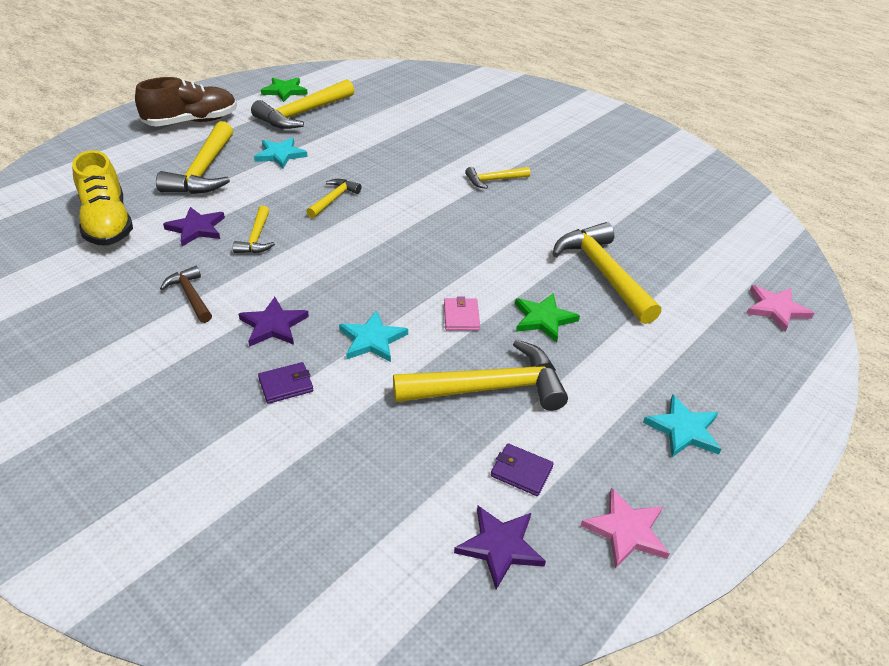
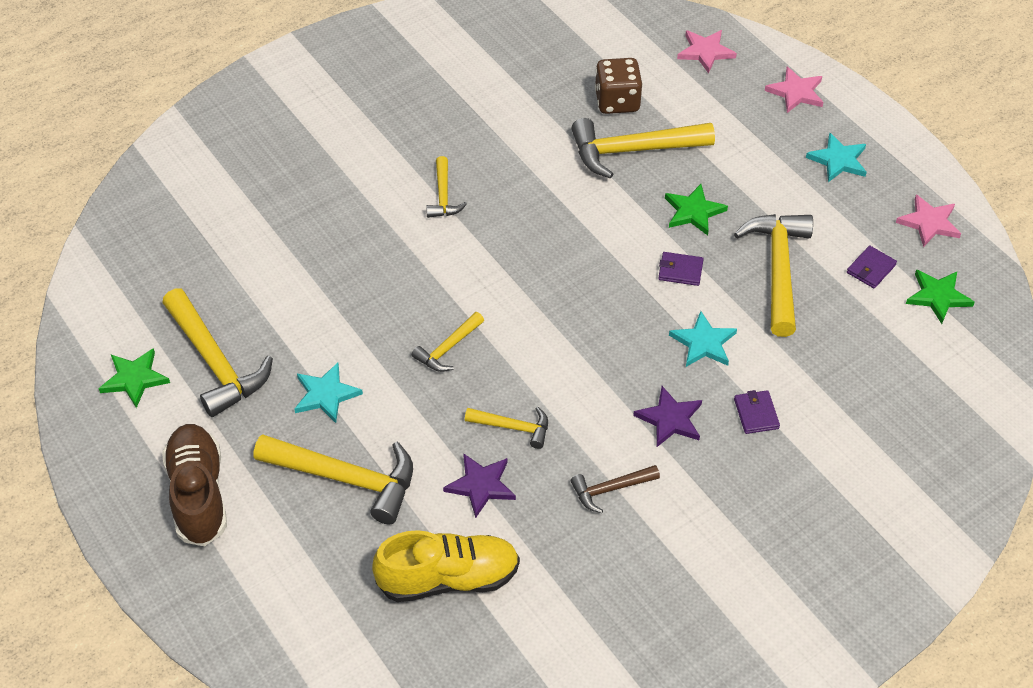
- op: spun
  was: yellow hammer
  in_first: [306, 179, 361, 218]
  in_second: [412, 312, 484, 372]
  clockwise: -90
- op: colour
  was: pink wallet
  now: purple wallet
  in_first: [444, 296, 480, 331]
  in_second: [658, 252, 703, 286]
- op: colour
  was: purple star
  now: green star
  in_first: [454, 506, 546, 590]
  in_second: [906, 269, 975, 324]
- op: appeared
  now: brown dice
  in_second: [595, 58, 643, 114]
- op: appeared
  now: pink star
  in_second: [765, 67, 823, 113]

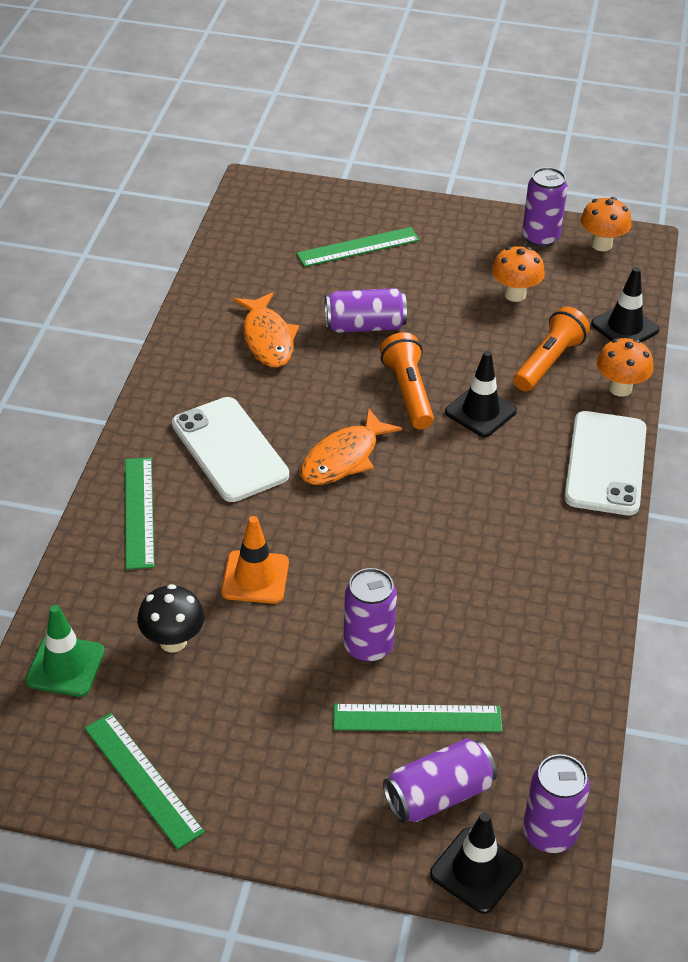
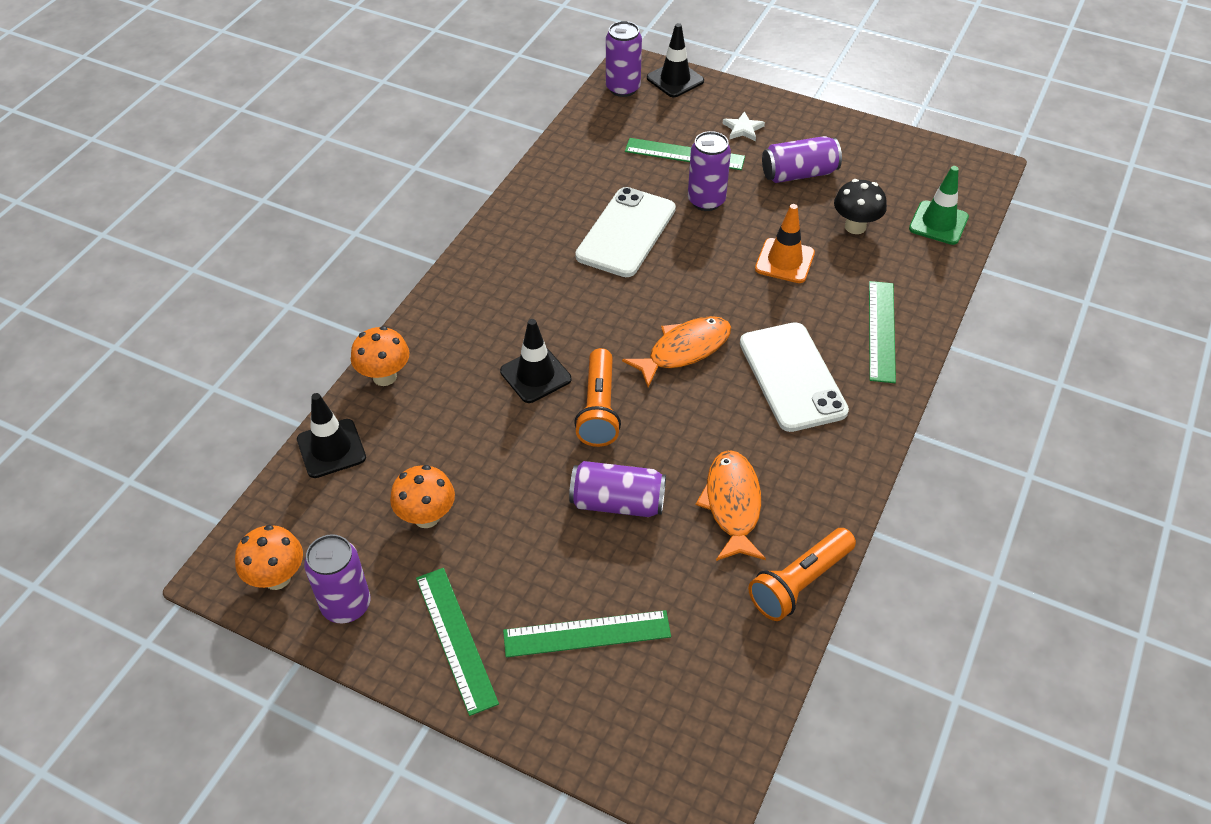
- op: relocated
  was: orange flashlight
  in_first: [514, 306, 590, 392]
  in_second: [748, 528, 856, 621]
- op: relocated
  was: white phone
  in_first: [564, 411, 647, 515]
  in_second: [575, 187, 676, 277]
- op: relocated
  was: green ruler
  in_first: [85, 713, 205, 850]
  in_second: [416, 568, 499, 716]
- op: relocated
  was: purple can
  in_first: [383, 738, 497, 823]
  in_second: [762, 136, 842, 183]
- op: appeared
  now: white star
  in_second: [723, 111, 765, 141]

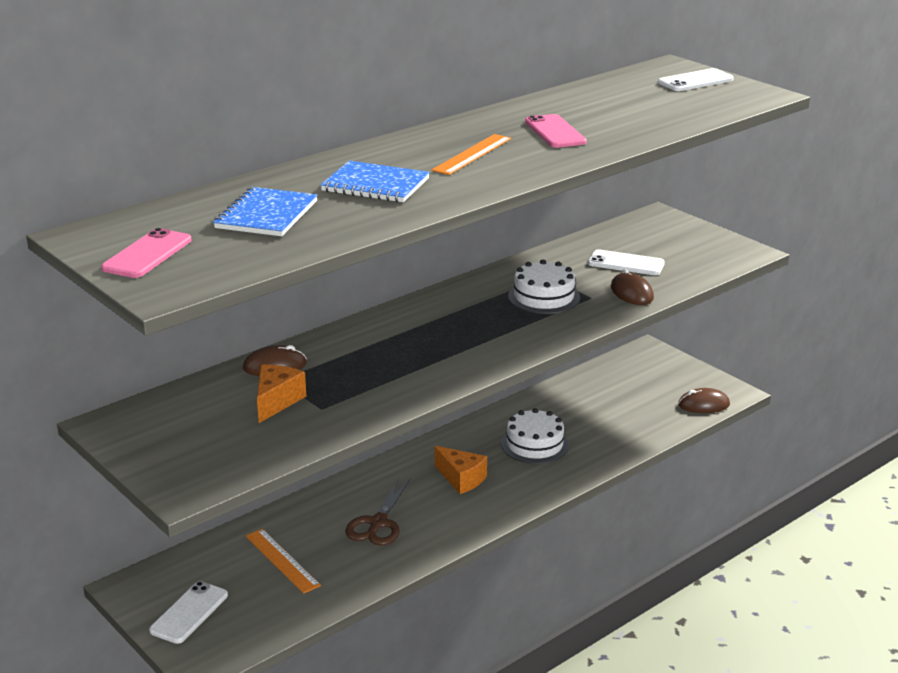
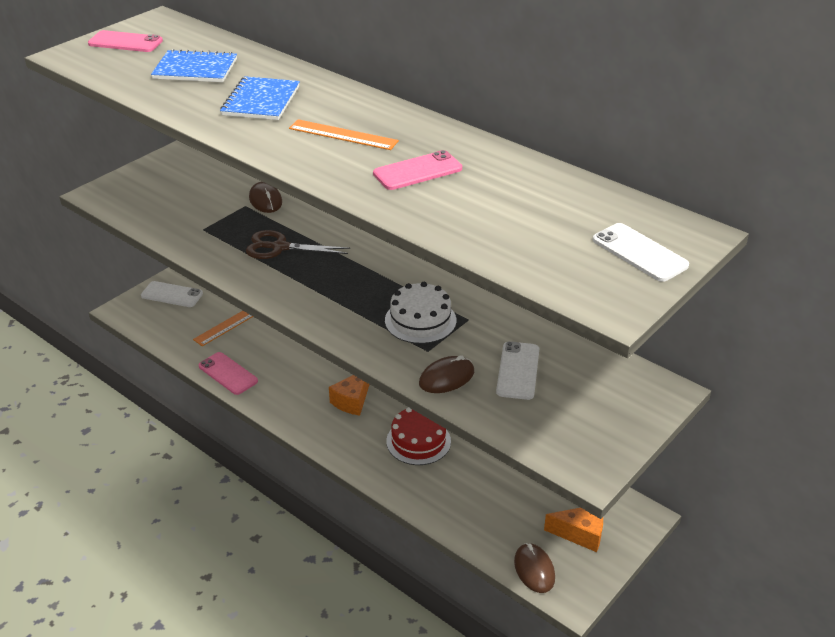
- op: relocated
  was: orange cheese
  in_first: [257, 365, 306, 423]
  in_second: [544, 508, 603, 552]
- op: colour
  was: white cake
  now: red cake
  in_first: [501, 408, 569, 464]
  in_second: [386, 407, 451, 465]
- op: relocated
  was: brown scissors
  in_first: [345, 477, 410, 545]
  in_second: [246, 230, 350, 259]
- op: appeared
  now: pink phone
  in_second: [198, 352, 258, 395]

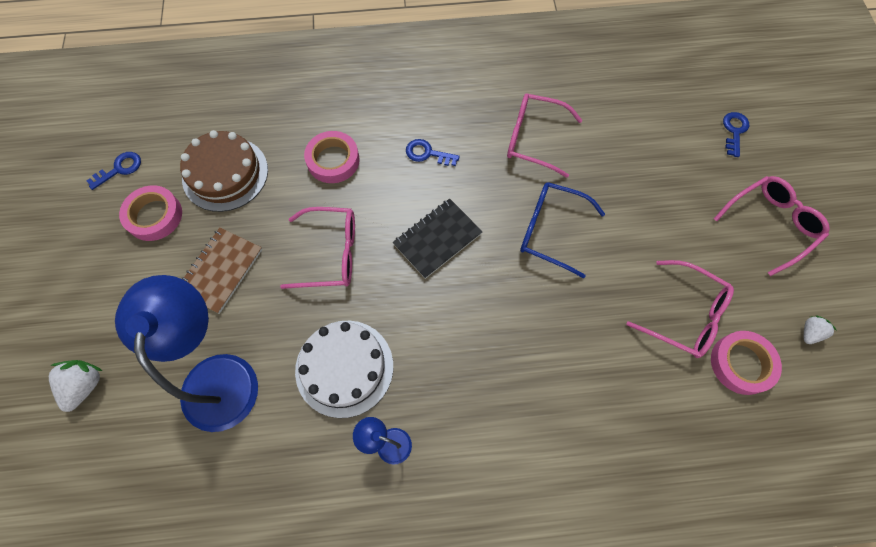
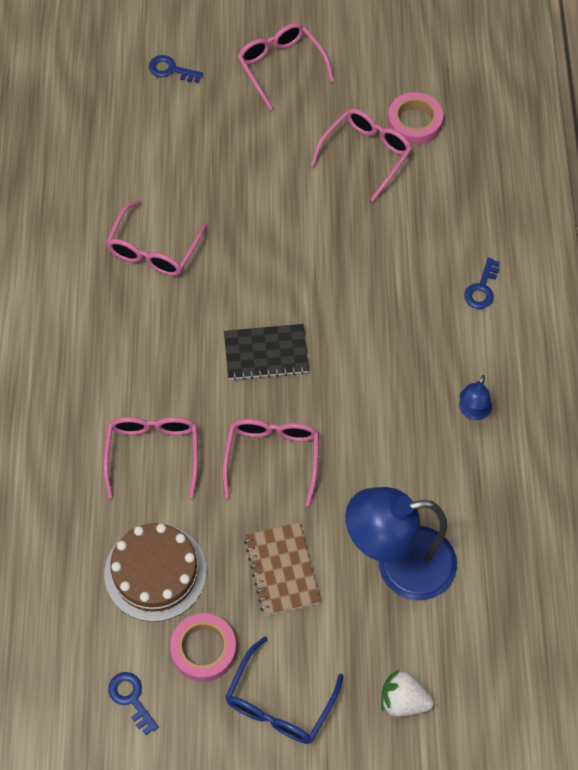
- op: exchanged
  was: pink tape
  now: pink glasses
  in_first: [304, 131, 360, 183]
  in_second: [103, 417, 198, 499]
- op: relocated
  was: blue key
  in_first: [406, 139, 460, 166]
  in_second: [464, 258, 500, 309]
- op: relocated
  was: blue glasses
  in_first: [520, 182, 605, 278]
  in_second: [225, 636, 344, 744]
- op: spun
  was: black notebook
  in_first: [393, 199, 483, 279]
  in_second: [224, 324, 309, 381]
  clockwise: -60
- op: spun
  was: brown notebook
  in_first: [182, 228, 262, 314]
  in_second: [244, 522, 321, 616]
  clockwise: 45
- op: missing
  was: white strawberry
  in_first: [804, 315, 836, 344]
- op: missing
  was: white cake
  in_first: [295, 321, 393, 418]

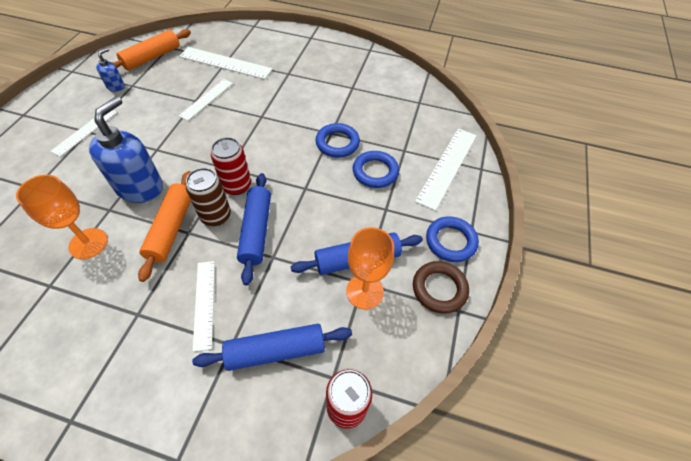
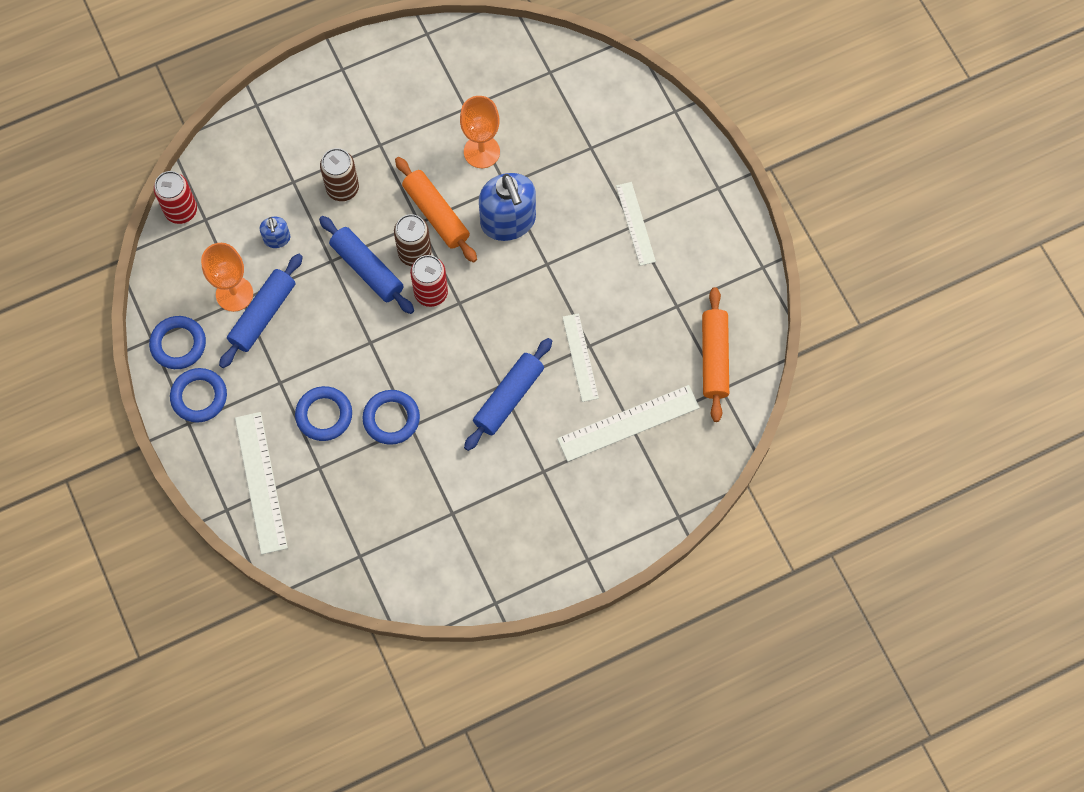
- op: relocated
  was: blue soap dispenser
  in_first: [96, 48, 125, 92]
  in_second: [260, 217, 290, 248]
- op: exchanged
  was: white ruler
  now: brown can
  in_first: [193, 261, 215, 352]
  in_second: [320, 148, 359, 201]
- op: colour
  was: brown ring
  now: blue ring
  in_first: [413, 261, 469, 314]
  in_second: [149, 316, 206, 369]
- op: relocated
  was: blue rolling pin
  in_first: [192, 324, 352, 371]
  in_second: [464, 338, 552, 451]

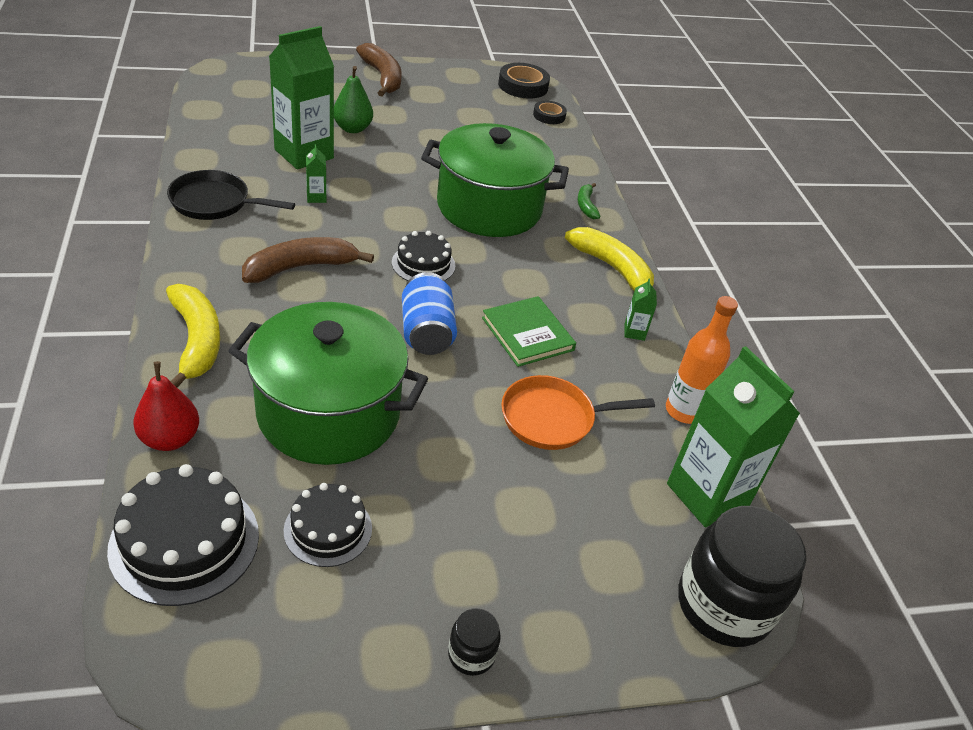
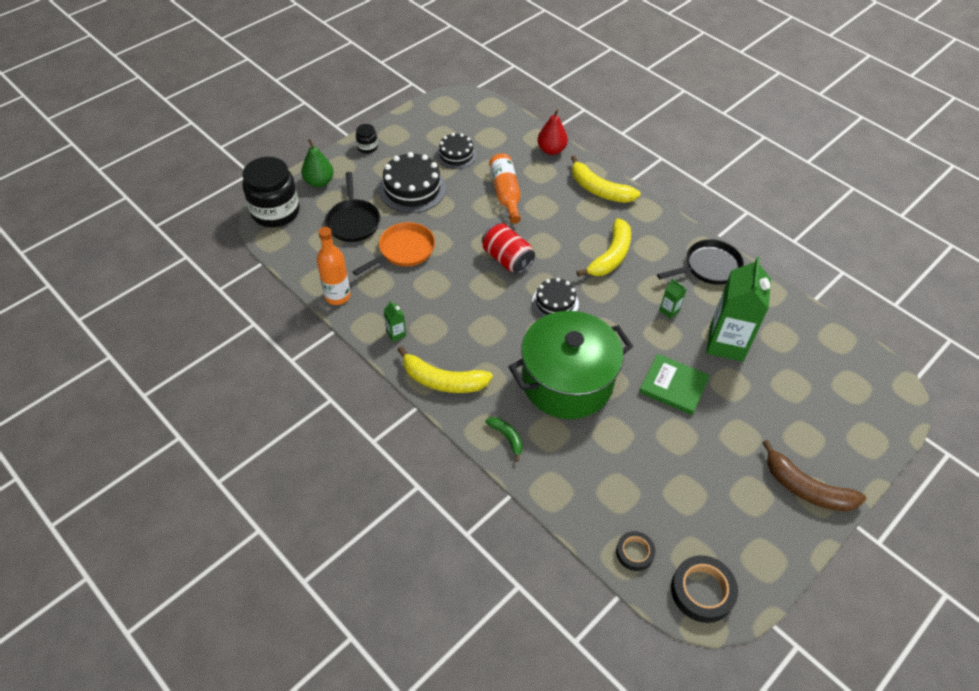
- op: relocated
  was: green pear
  in_first: [334, 66, 373, 133]
  in_second: [301, 139, 334, 187]
- op: colour
  was: brown banana
  now: yellow banana
  in_first: [242, 237, 374, 283]
  in_second: [577, 218, 631, 277]
- op: colour
  was: blue can
  now: red can
  in_first: [402, 272, 457, 355]
  in_second: [482, 223, 535, 274]
- op: relocated
  was: green book
  in_first: [482, 296, 576, 367]
  in_second: [639, 354, 710, 415]
- op: exchanged
  was: green pot
  now: orange bottle
  in_first: [228, 302, 428, 465]
  in_second: [489, 153, 521, 224]
- op: missing
  was: green carton
  in_first: [667, 346, 800, 527]
- op: relocated
  was: black cake
  in_first: [107, 464, 259, 606]
  in_second: [379, 152, 446, 213]
- op: appeared
  now: black pan
  in_second: [325, 172, 380, 242]

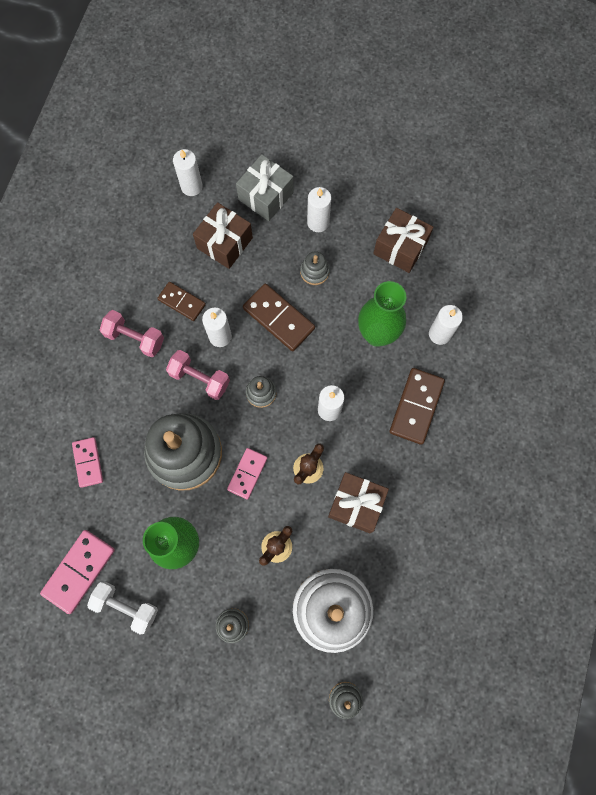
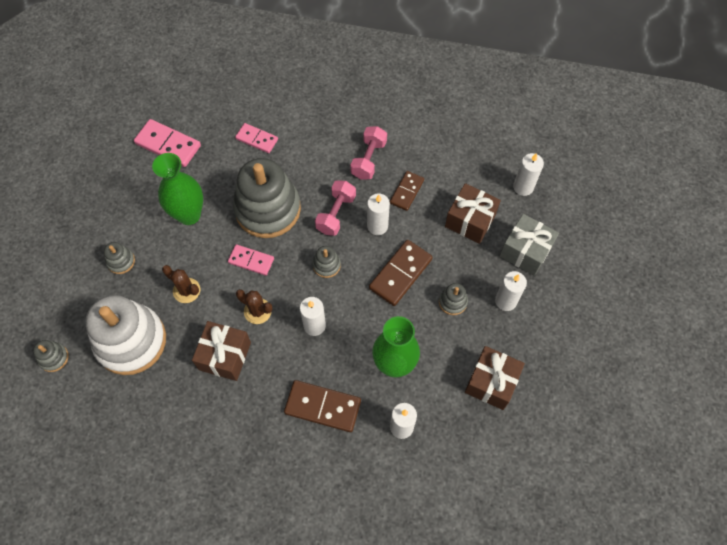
- op: spun
  was: pink domino
  in_first: [72, 437, 103, 488]
  in_second: [235, 123, 278, 153]
  clockwise: 45
- op: missing
  was: white dumbbell
  in_first: [87, 582, 158, 635]

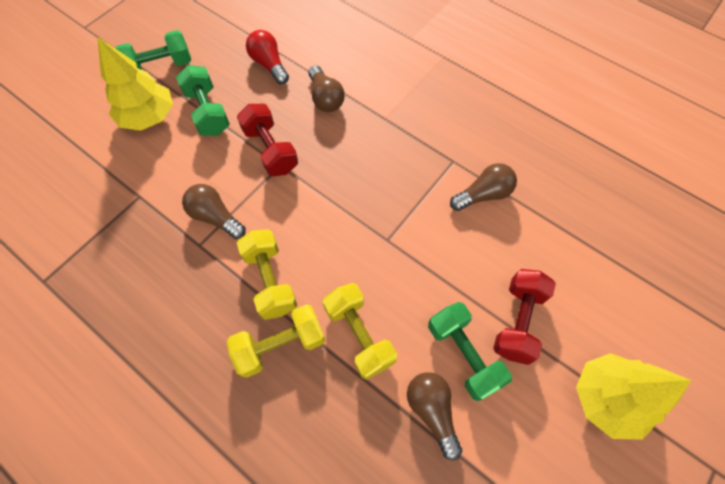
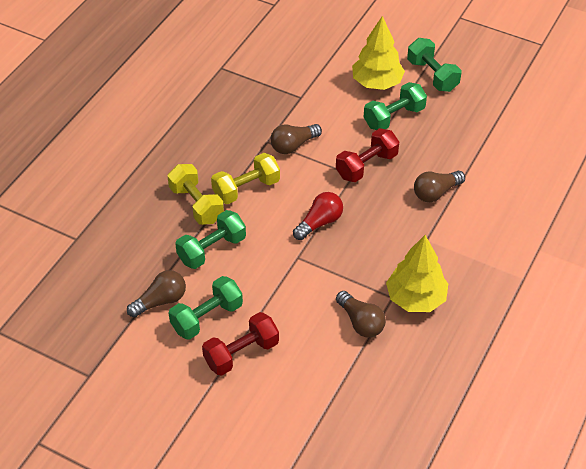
- op: relocated
  was: red light bulb
  in_first: [246, 30, 289, 84]
  in_second: [293, 192, 343, 240]
- op: spun
  was: brown light bulb
  in_first: [182, 184, 246, 239]
  in_second: [270, 124, 322, 154]
  clockwise: -150
- op: spun
  was: red dumbbell
  in_first: [493, 269, 556, 365]
  in_second: [202, 312, 279, 376]
  clockwise: -45
- op: colour
  was: yellow dumbbell
  now: green dumbbell
  in_first: [323, 283, 397, 380]
  in_second: [175, 210, 246, 269]
- op: relocated
  was: yellow tree
  in_first: [576, 353, 691, 440]
  in_second: [386, 235, 448, 312]

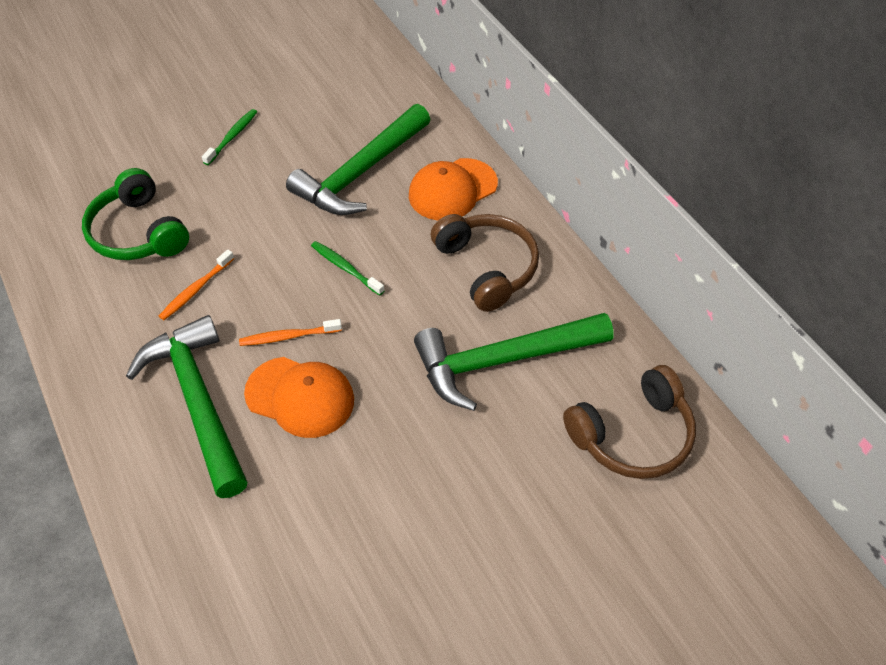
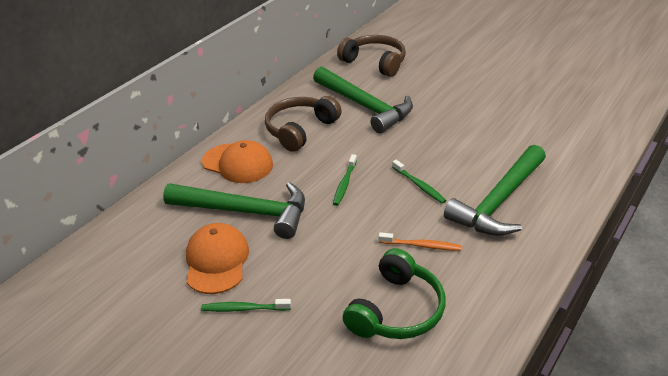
- op: colour
  was: orange toothbrush
  now: green toothbrush
  in_first: [239, 319, 342, 346]
  in_second: [392, 160, 447, 204]
- op: relocated
  was: orange cap
  in_first: [244, 357, 354, 438]
  in_second: [186, 223, 249, 294]

